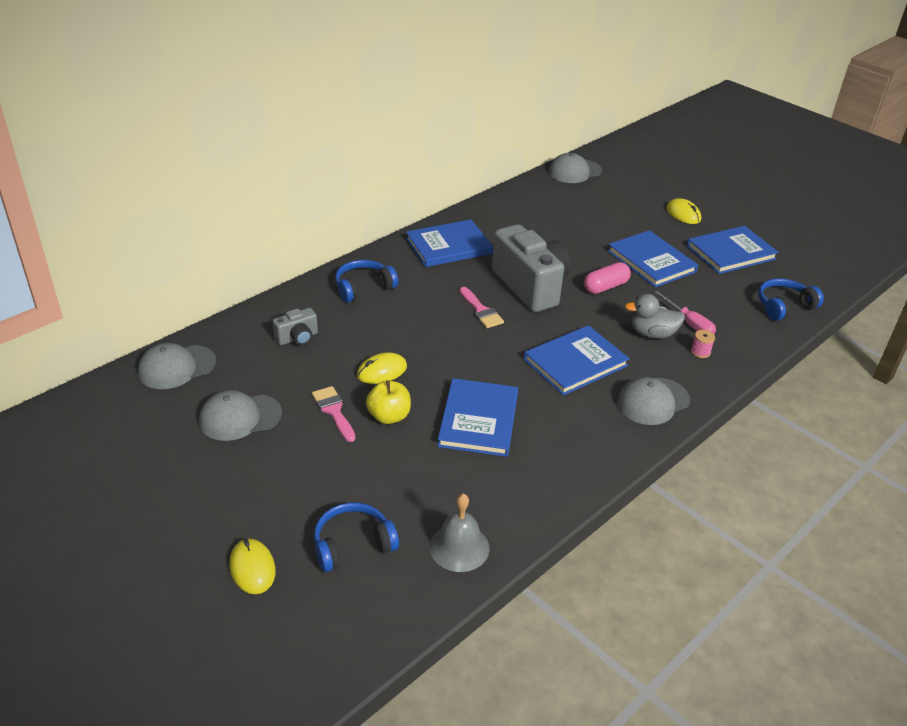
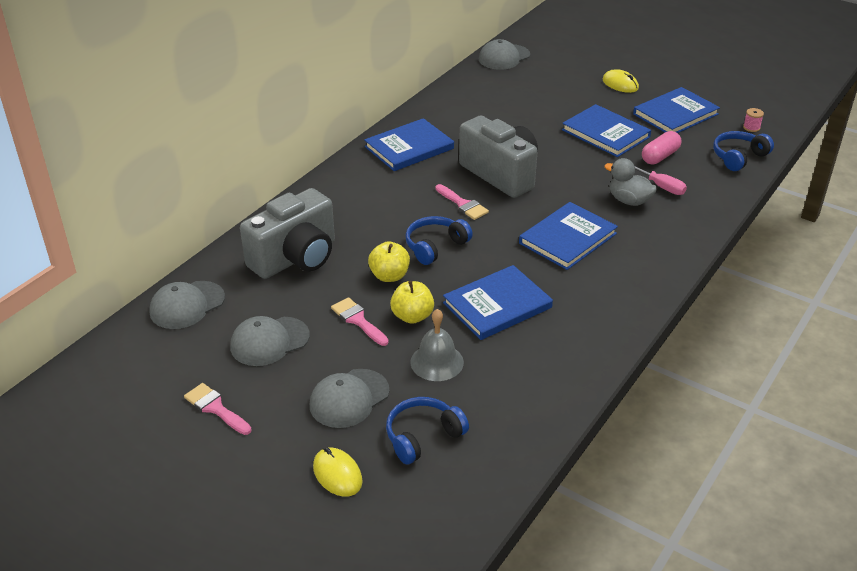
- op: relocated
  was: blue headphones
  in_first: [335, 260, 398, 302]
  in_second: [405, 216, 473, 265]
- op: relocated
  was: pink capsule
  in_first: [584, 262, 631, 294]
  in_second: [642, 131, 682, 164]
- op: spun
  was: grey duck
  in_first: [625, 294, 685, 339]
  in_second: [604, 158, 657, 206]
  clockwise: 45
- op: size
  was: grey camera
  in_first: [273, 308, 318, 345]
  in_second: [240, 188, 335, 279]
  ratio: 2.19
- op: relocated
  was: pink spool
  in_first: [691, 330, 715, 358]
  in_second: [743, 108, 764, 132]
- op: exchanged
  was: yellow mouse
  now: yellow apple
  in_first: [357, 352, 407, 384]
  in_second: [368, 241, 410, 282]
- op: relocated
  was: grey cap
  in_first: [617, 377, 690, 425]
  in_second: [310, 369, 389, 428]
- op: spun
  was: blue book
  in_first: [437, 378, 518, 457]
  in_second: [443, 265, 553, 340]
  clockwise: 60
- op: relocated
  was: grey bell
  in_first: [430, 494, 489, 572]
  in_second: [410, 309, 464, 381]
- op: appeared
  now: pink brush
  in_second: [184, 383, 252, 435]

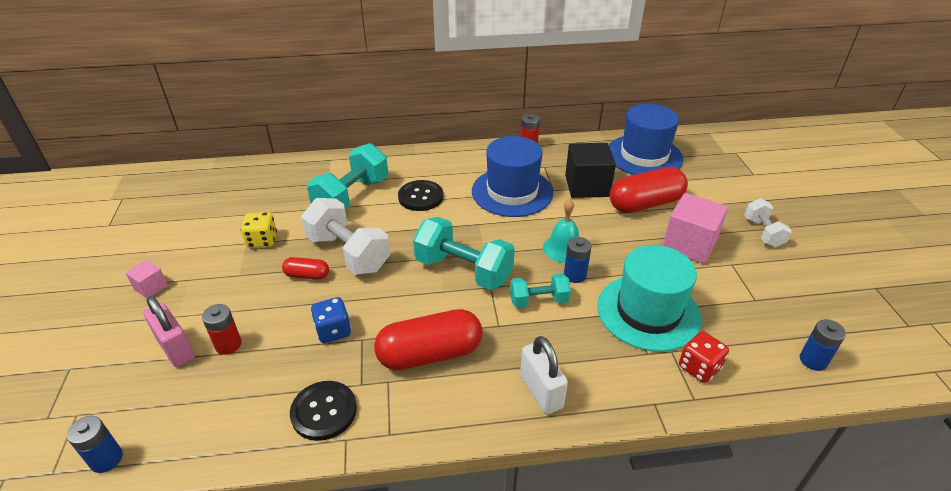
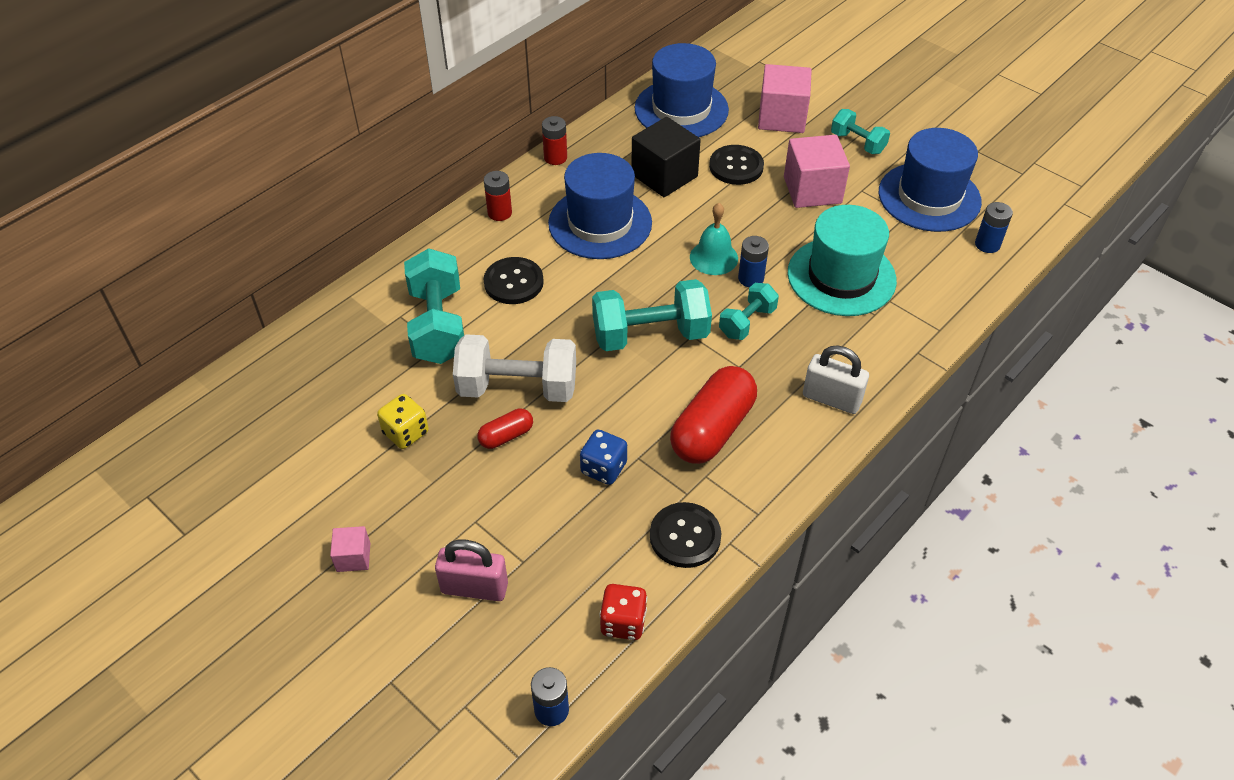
- op: exchanged
  was: red capsule
  now: black button
  in_first: [610, 167, 688, 213]
  in_second: [709, 145, 764, 185]
- op: colour
  was: white dumbbell
  now: turquoise dumbbell
  in_first: [744, 198, 792, 247]
  in_second: [831, 109, 890, 154]
- op: relocated
  was: red battery
  in_first: [202, 304, 242, 355]
  in_second: [484, 171, 512, 221]
- op: relocated
  was: red dice
  in_first: [679, 331, 729, 383]
  in_second: [599, 584, 647, 640]
- op: appeared
  now: pink cube
  in_second: [758, 64, 812, 133]
- op: appeared
  now: blue hat
  in_second: [879, 128, 982, 232]

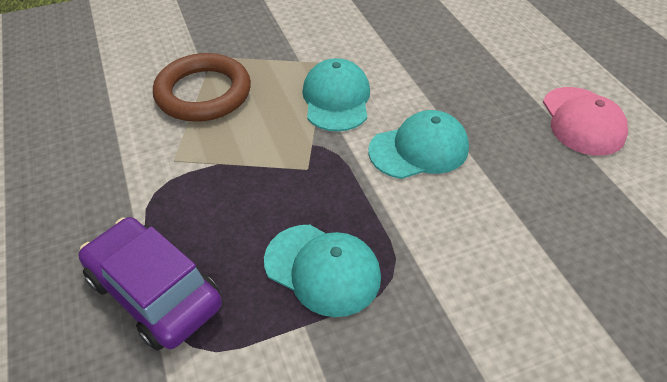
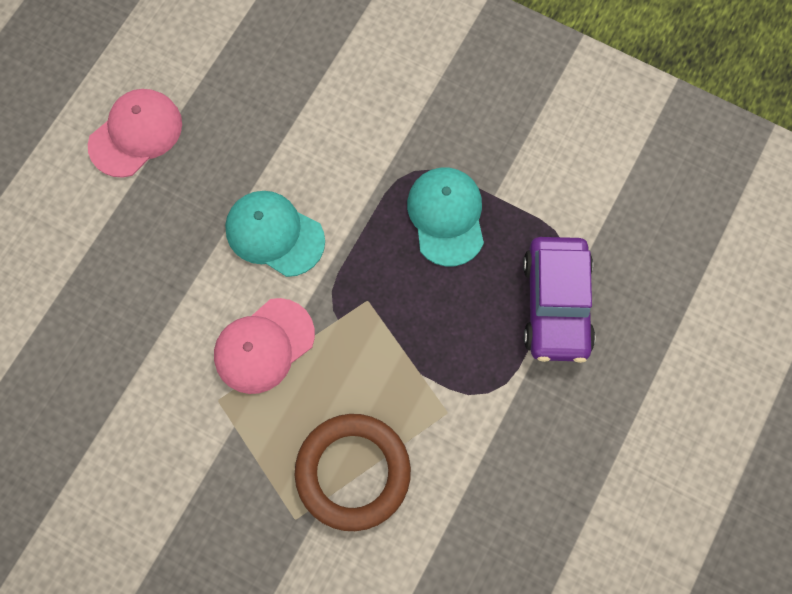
- op: colour
  was: turquoise cap
  now: pink cap
  in_first: [303, 58, 370, 132]
  in_second: [214, 298, 315, 394]

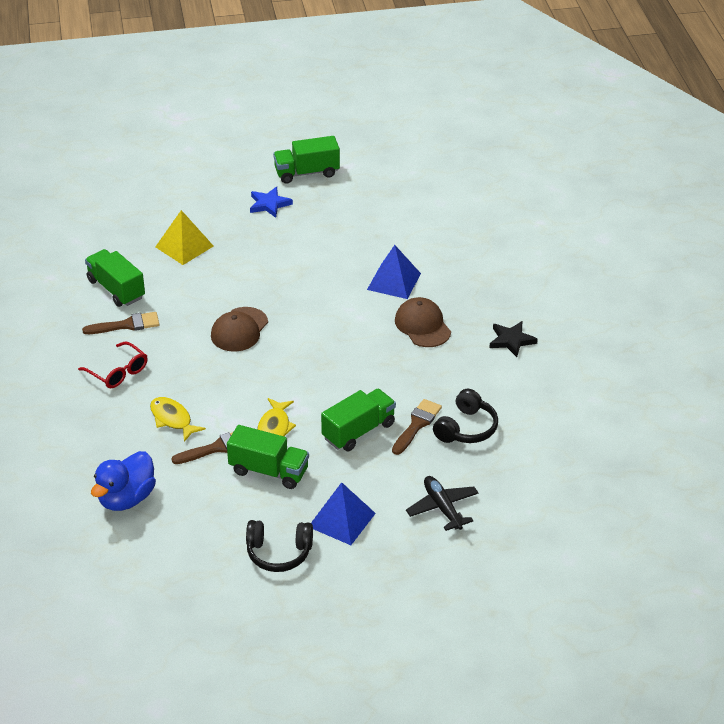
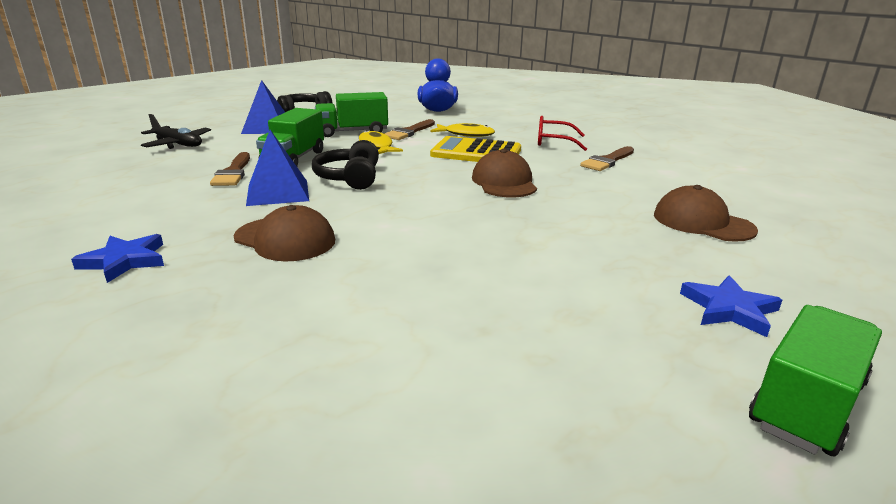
- op: exchanged
  was: yellow pyramid
  now: brown cap
  in_first: [155, 210, 214, 265]
  in_second: [654, 185, 758, 242]
- op: relocated
  was: blue pyramid
  in_first: [367, 245, 421, 299]
  in_second: [246, 130, 309, 206]
- op: missing
  was: green truck
  in_first: [85, 249, 145, 307]
- op: colour
  was: black star
  now: blue star
  in_first: [489, 321, 538, 357]
  in_second: [71, 234, 164, 283]
- op: relocated
  was: black headphones
  in_first: [433, 389, 498, 443]
  in_second: [312, 140, 379, 190]
- op: appeared
  now: yellow calculator
  in_second: [430, 136, 521, 162]

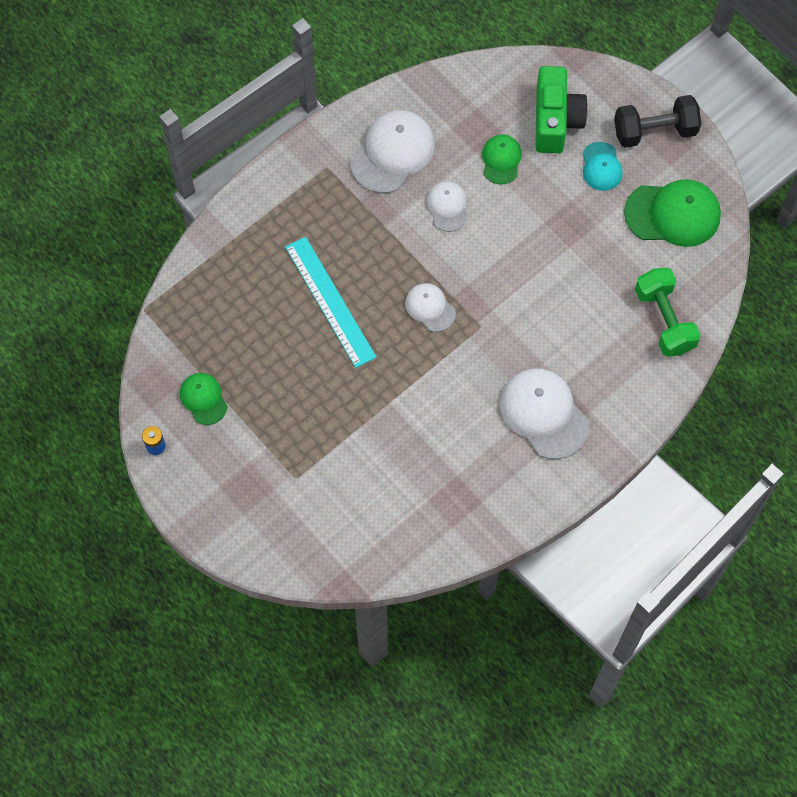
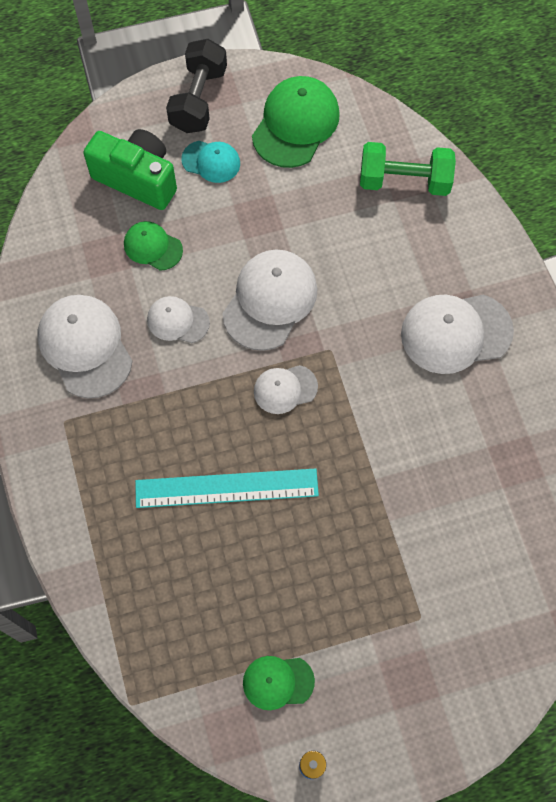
- op: appeared
  now: white cap
  in_second: [222, 249, 318, 351]

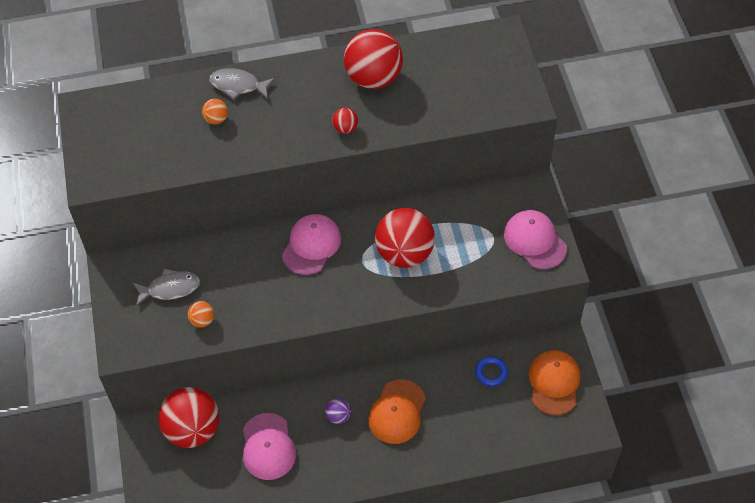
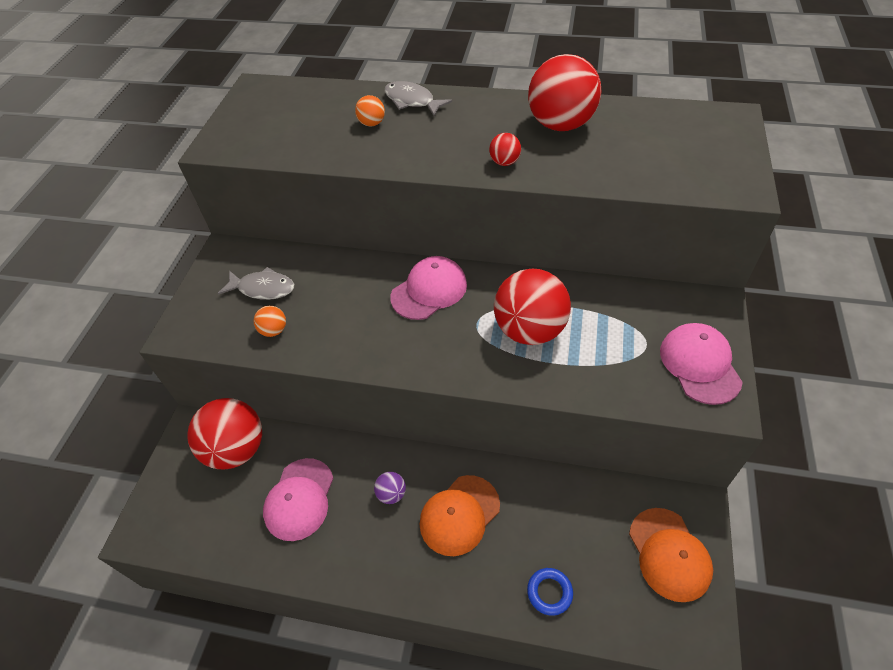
- op: spun
  was: orange cap
  in_first: [529, 350, 581, 415]
  in_second: [629, 508, 713, 602]
  clockwise: 135
- op: relocated
  was: blue ring
  in_first: [475, 356, 508, 386]
  in_second: [527, 568, 573, 616]

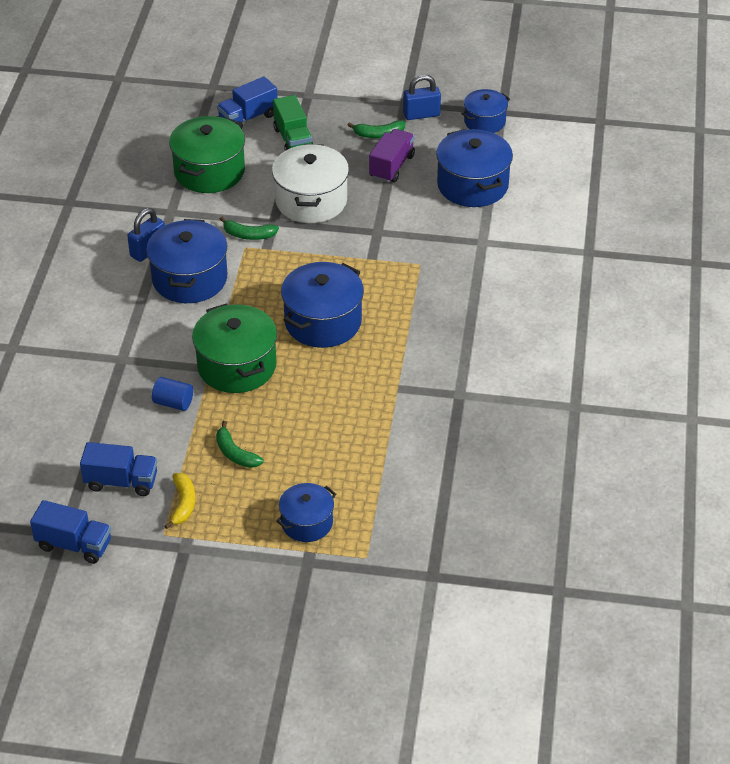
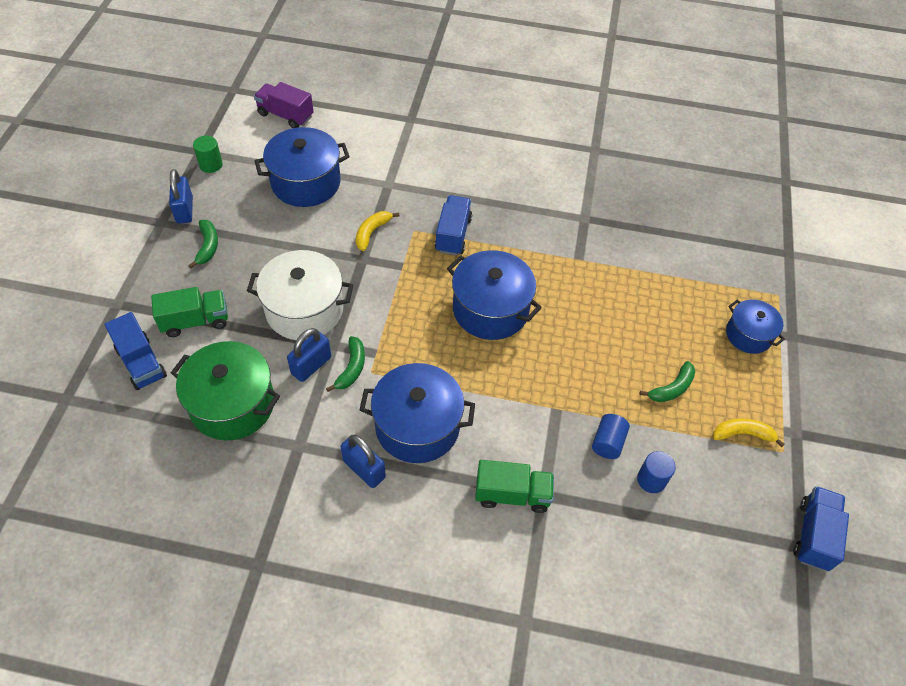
- op: exchanged
  was: blue pot
  now: green cylinder
  in_first: [461, 89, 510, 133]
  in_second: [193, 136, 223, 173]
- op: relocated
  was: purple truck
  in_first: [369, 129, 415, 183]
  in_second: [254, 82, 314, 128]
- op: missing
  was: green pot
  in_first: [192, 303, 277, 393]
- op: relocated
  was: blue truck
  in_first: [80, 442, 157, 496]
  in_second: [435, 195, 472, 256]
- op: appeared
  now: yellow banana
  in_second: [356, 211, 399, 251]
- op: appeared
  now: blue padlock
  in_second: [287, 328, 331, 382]
- op: appeared
  now: blue cylinder
  in_second: [637, 451, 676, 493]
- op: appeared
  now: green truck
  in_second: [475, 460, 554, 513]

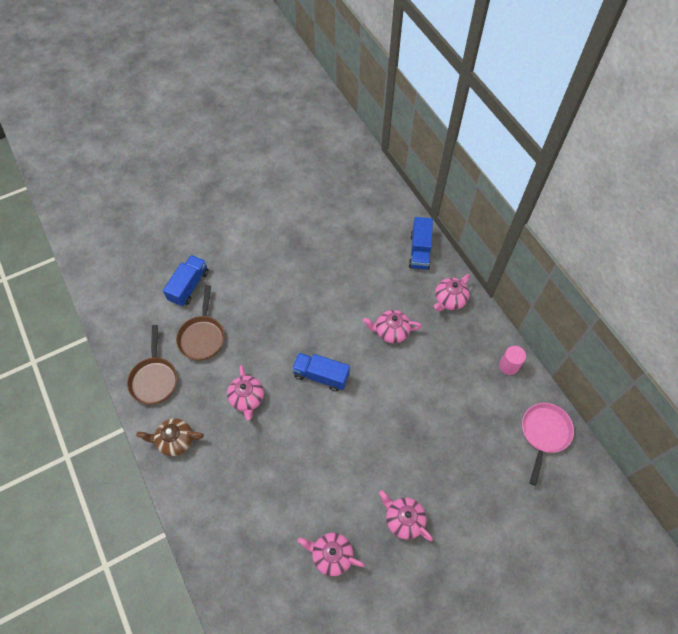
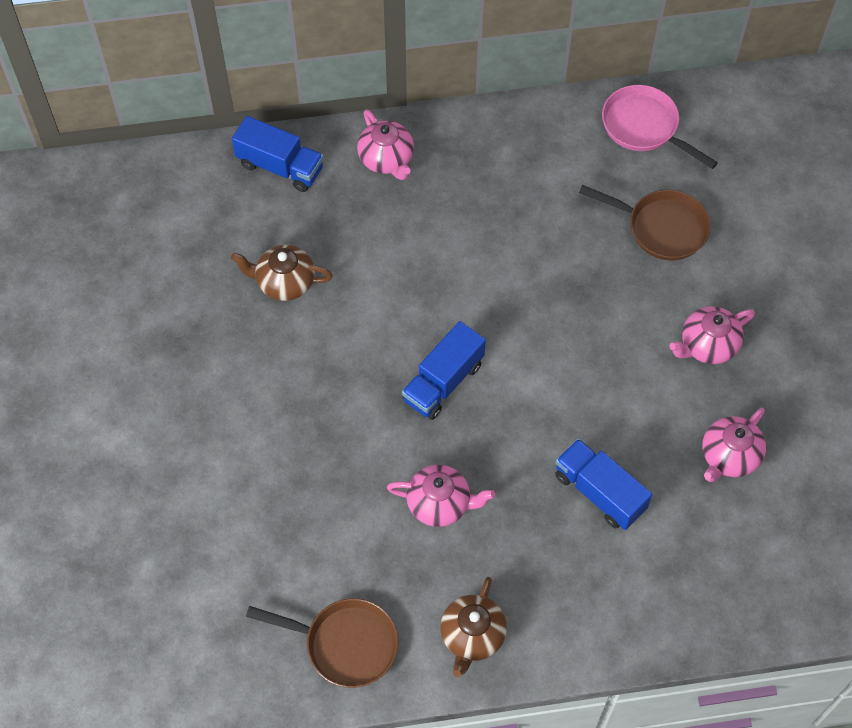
- op: relocated
  was: blue truck
  in_first: [163, 255, 209, 307]
  in_second: [555, 439, 652, 530]
- op: relocated
  was: brown pan
  in_first: [176, 285, 225, 361]
  in_second: [579, 185, 711, 261]
- op: missing
  was: pink teapot
  in_first: [363, 310, 422, 343]
- op: missing
  was: pink cylinder
  in_first: [499, 346, 526, 375]
- op: appeared
  now: brown teapot
  in_second: [231, 245, 333, 301]

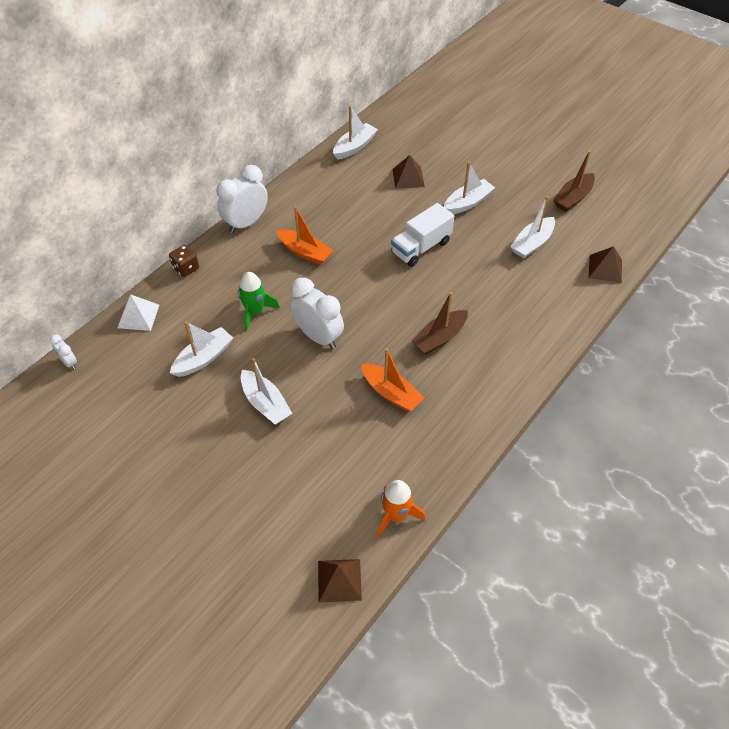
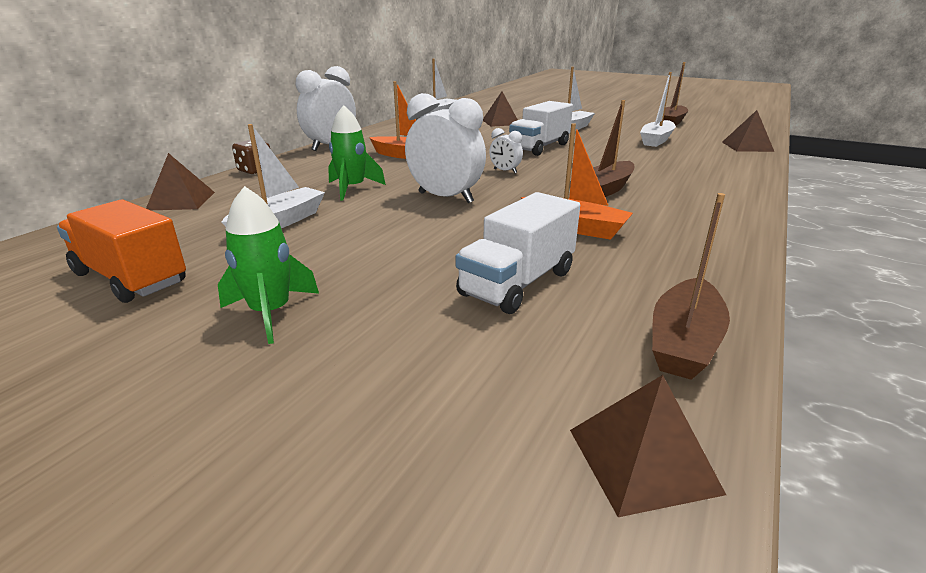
- op: colour
  was: white pyramid
  now: brown pyramid
  in_first: [118, 294, 159, 331]
  in_second: [146, 153, 215, 210]
- op: relocated
  was: white clock
  in_first: [50, 335, 77, 369]
  in_second: [489, 128, 523, 173]
- op: missing
  was: white boat
  in_first: [241, 358, 292, 425]
- op: exchanged
  was: orange rocket
  now: brown boat
  in_first: [377, 480, 426, 538]
  in_second: [652, 193, 730, 380]
- op: appeared
  now: green rocket
  in_second: [218, 186, 319, 344]
- op: appeared
  now: white truck
  in_second: [456, 192, 580, 314]
- op: appeared
  now: orange truck
  in_second: [57, 199, 186, 303]

